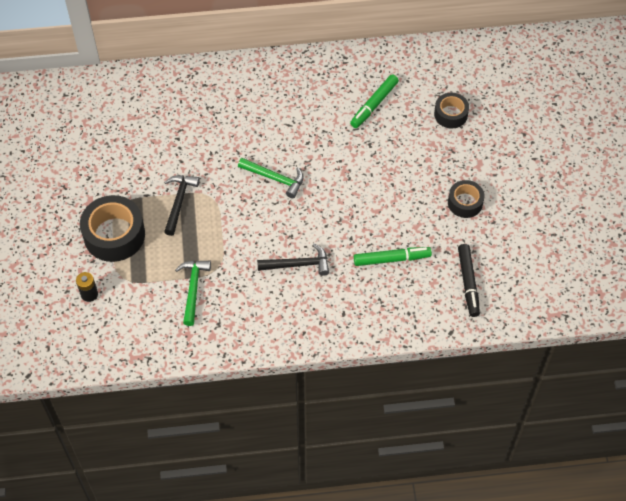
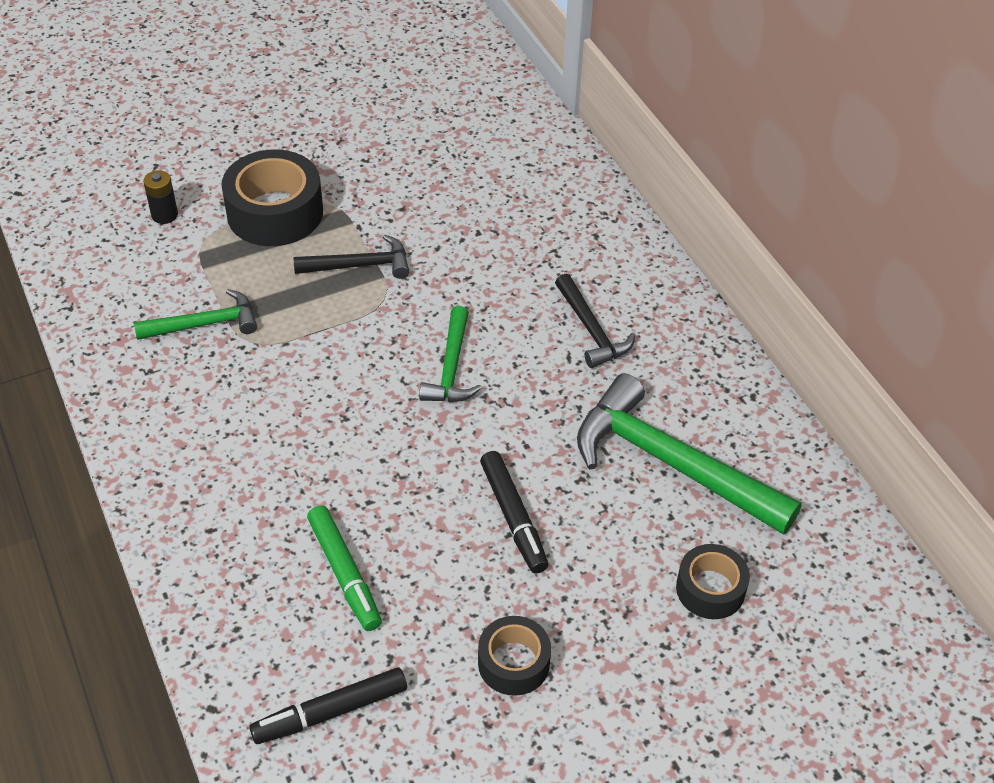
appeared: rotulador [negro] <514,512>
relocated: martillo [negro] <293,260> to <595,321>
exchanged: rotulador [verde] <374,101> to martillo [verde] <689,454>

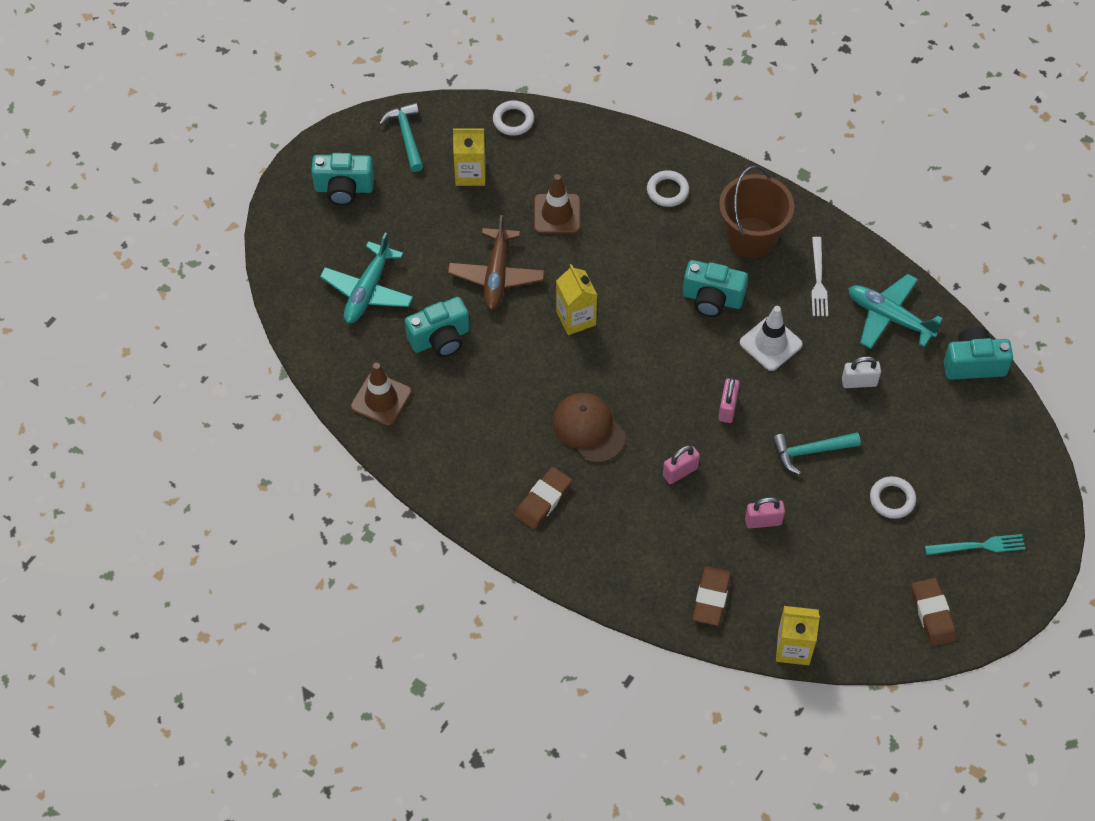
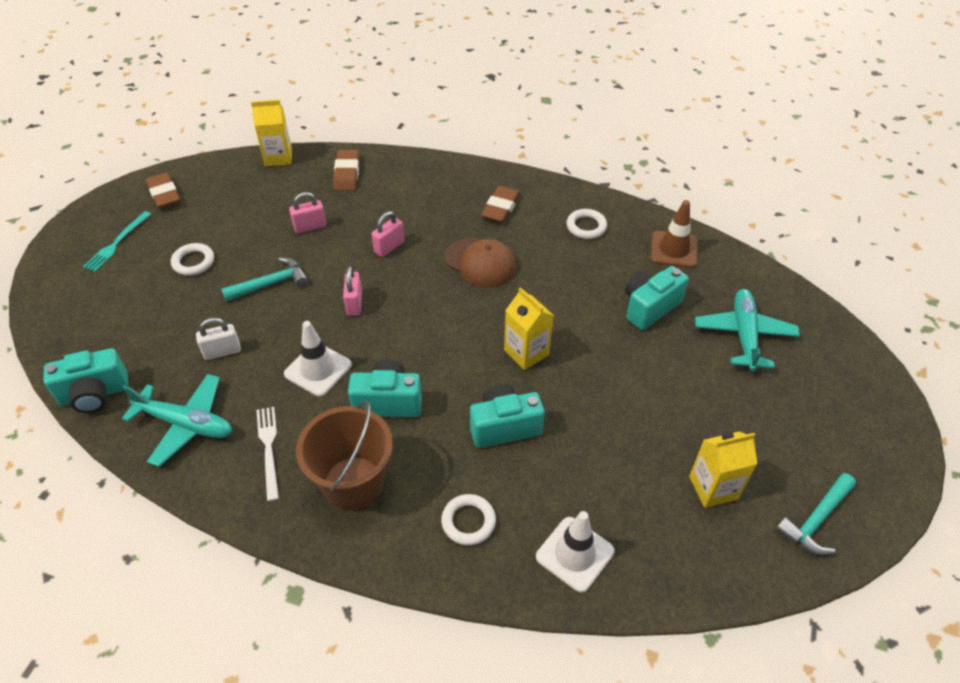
missing: cono de tráfico [marrón] <557,204>; avión [marrón] <496,262>
appeared: cono de tráfico [blanco] <575,552>
relocated: anillo [blanco] <513,118> to <586,224>; cámara [turquesa] <342,179> to <507,416>
spun: martillo [turquesa] <401,137> = <816,514> 75 degrees clockwise; tenedor [turquesa] <975,544> = <117,241> 45 degrees counterclockwise

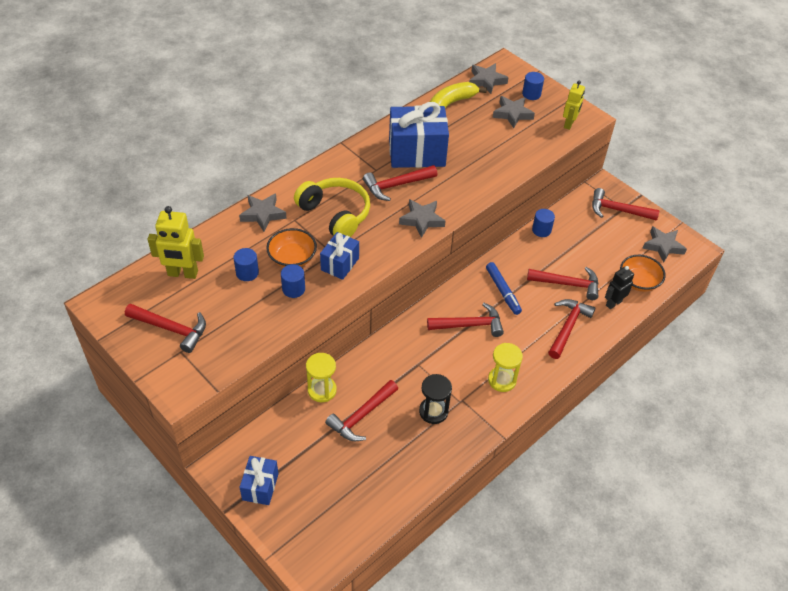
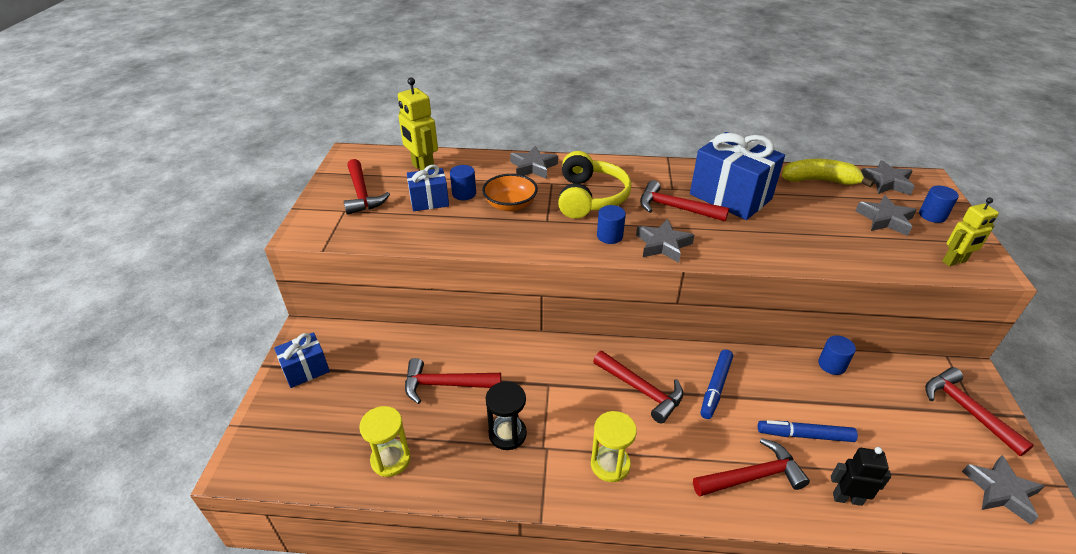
missing: cuenco [naranja] <643,273>
relocated: regalo [azul] <339,256> to <428,188>; cilindro [azul] <293,281> to <611,224>; reloj de arena [amarillo] <321,377> to <385,441>
exchanged: martillo [rojo] <562,283> to rotulador [azul] <808,431>

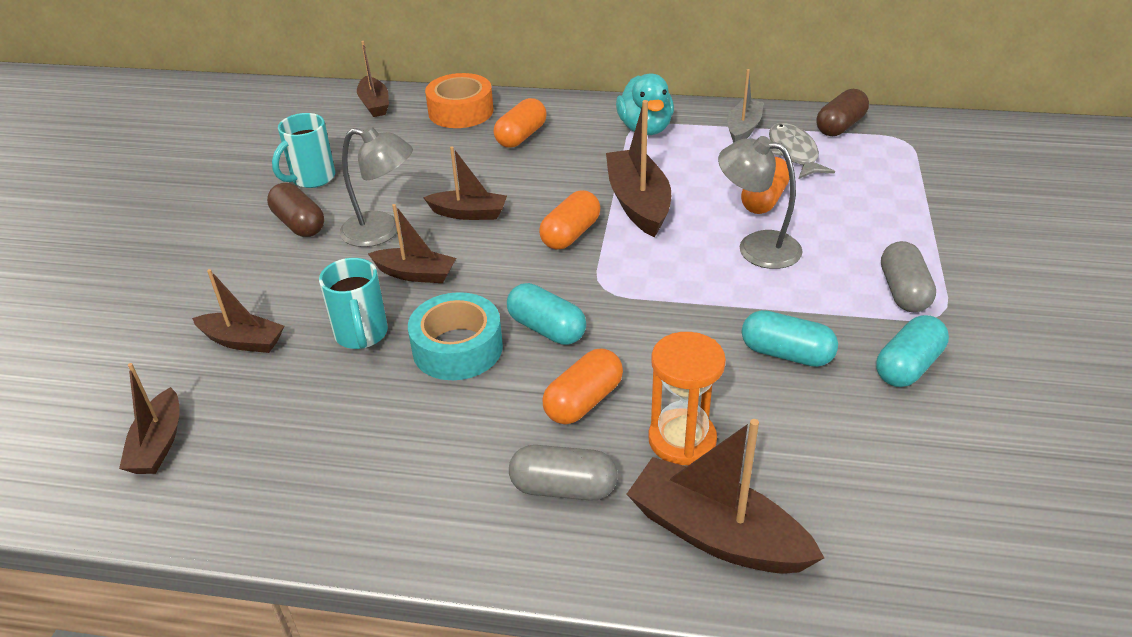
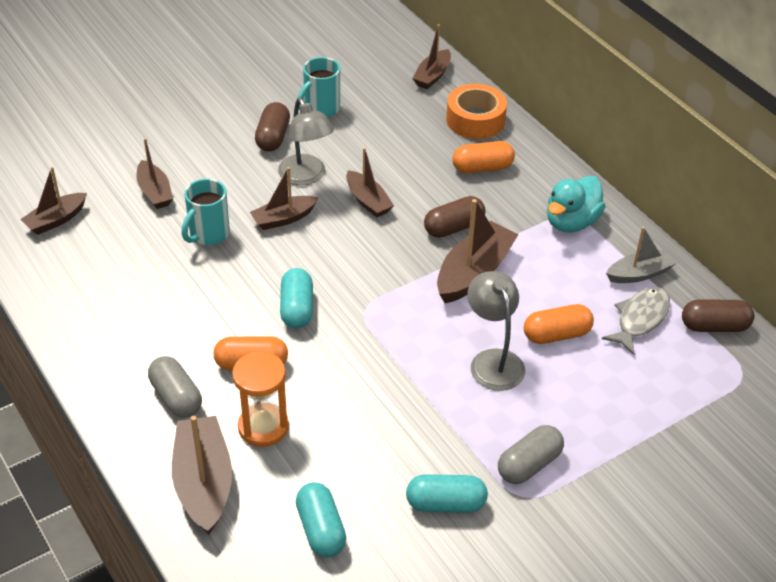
missing: cápsula [naranja] <570,220>; cinta adhesiva [turquesa] <455,336>
appeared: cápsula [marrón] <454,217>
relocated: cápsula [turquesa] <790,338> to <321,520>
spun: taza [turquesa] <303,150> = <319,87> 45 degrees counterclockwise; barco [marrón] <412,243> = <284,198> 90 degrees clockwise

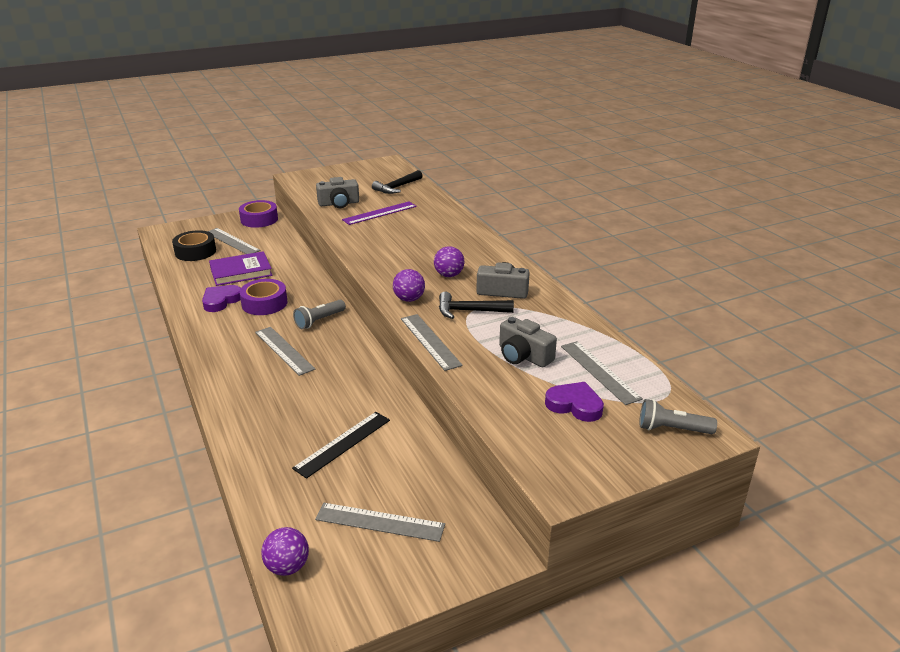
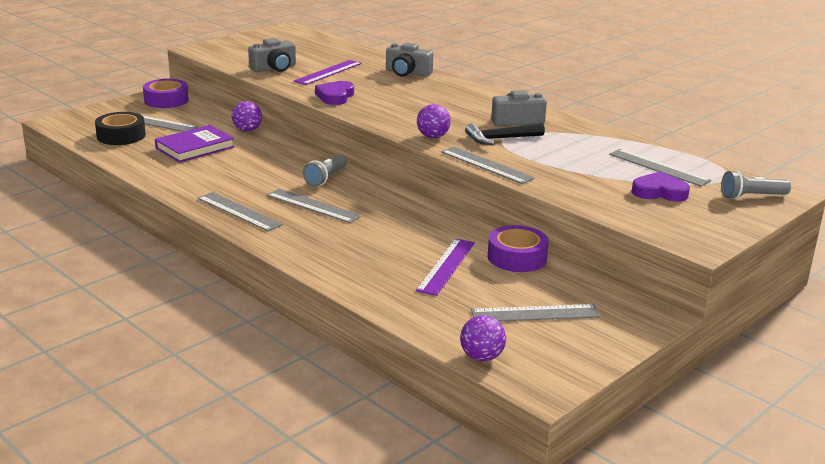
missing: martillo [negro] <397,182>
appeared: regla [gris] <240,211>
relocated: pelota [morado] <449,261> to <247,116>; cinta adhesiva [morado] <263,297> to <518,248>; corazón [morado] <221,298> to <334,93>; cámara [gris] <528,342> to <410,59>
colour: regla [negro] <341,445> to regla [morado] <445,267>

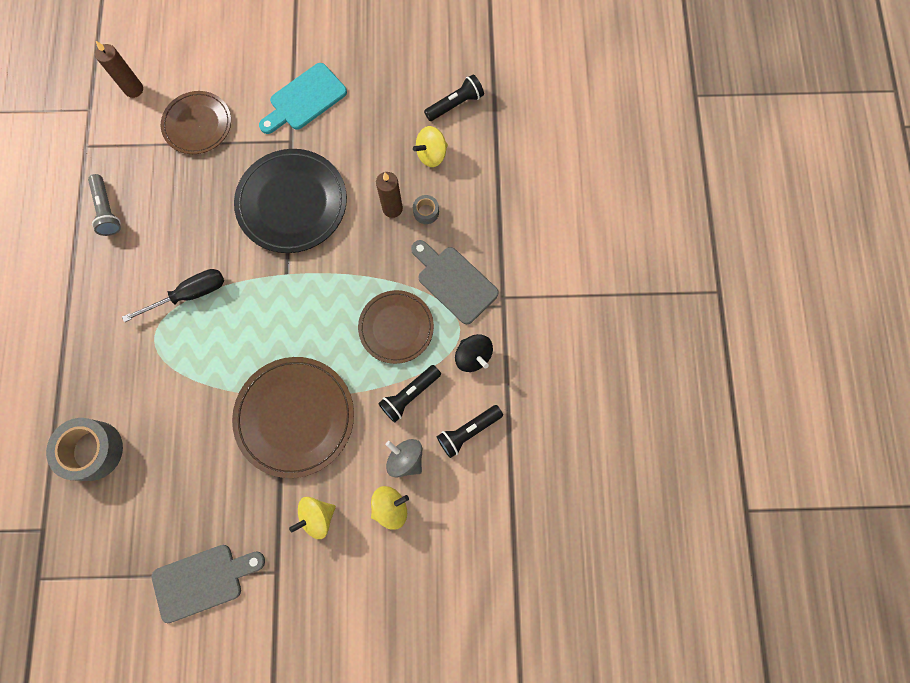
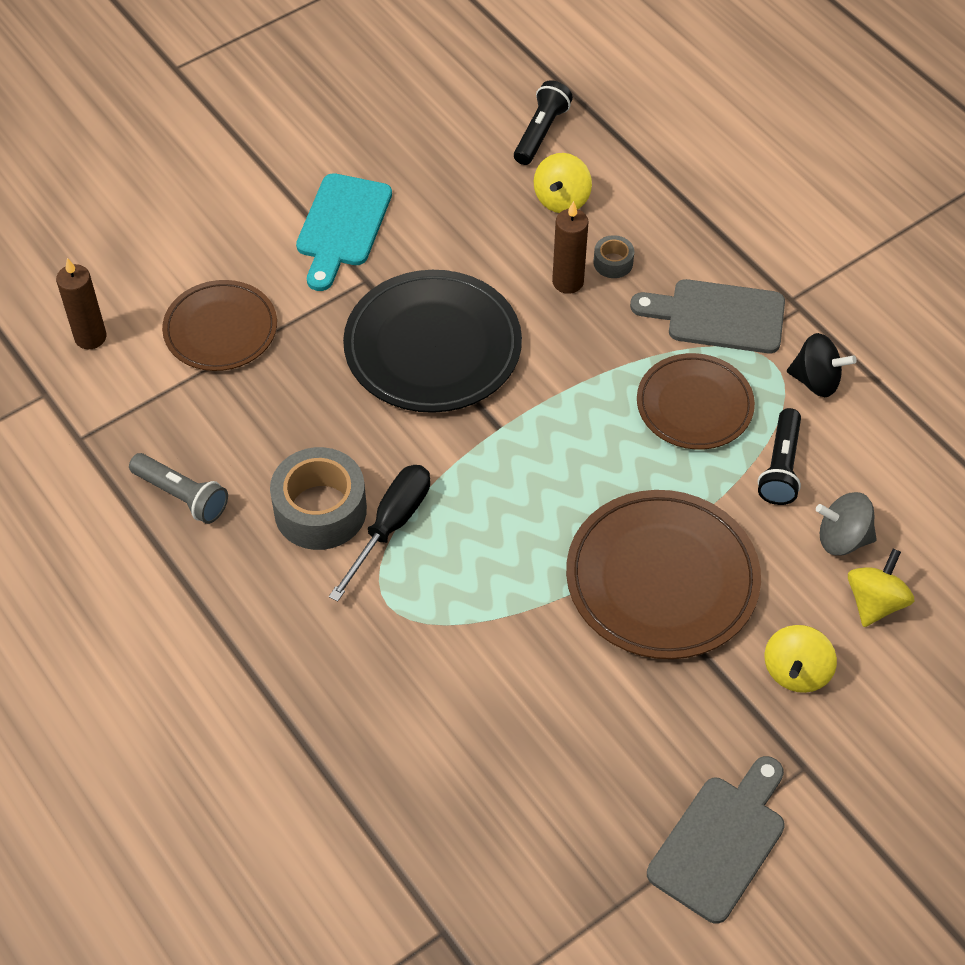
missing: lámpara de mano [negro] <470,431>
relocated: cinta adhesiva [gris] <84,449> to <318,498>

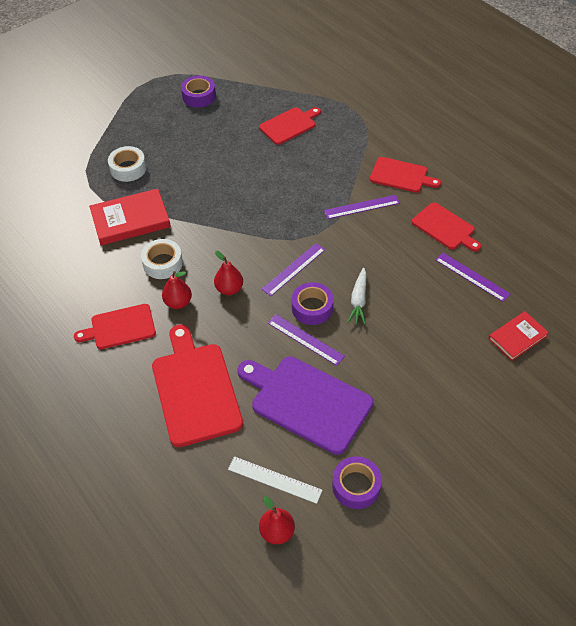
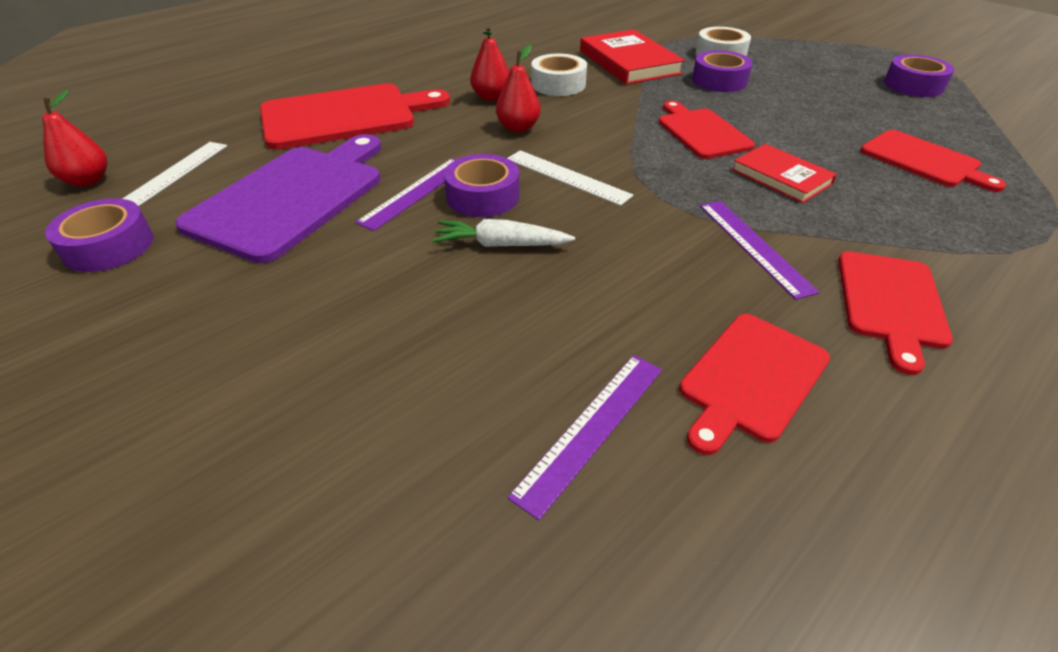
appeared: cinta adhesiva [morado] <722,71>
relocated: tabla de cortar [rojo] <115,326> to <706,130>; libro [rojo] <518,336> to <784,173>
colour: regla [morado] <293,269> to regla [blanco] <570,178>

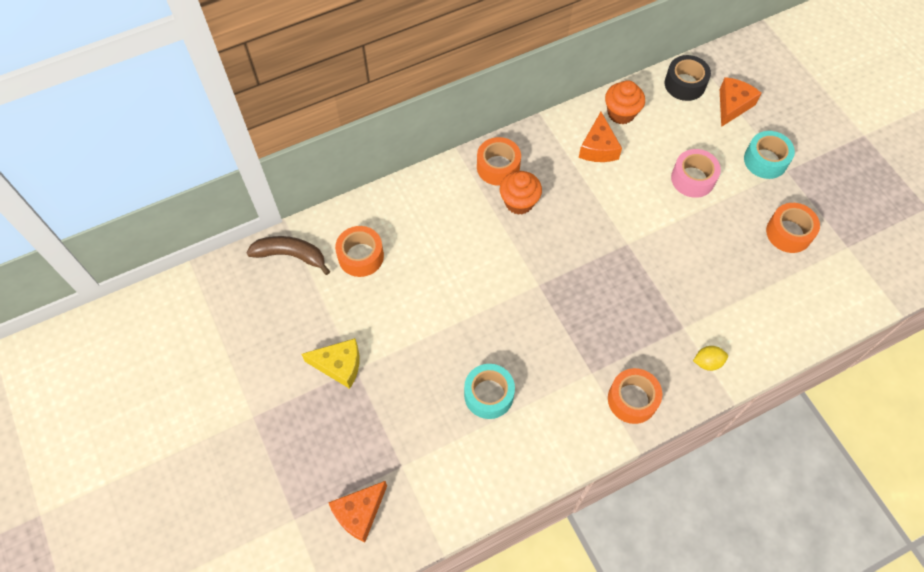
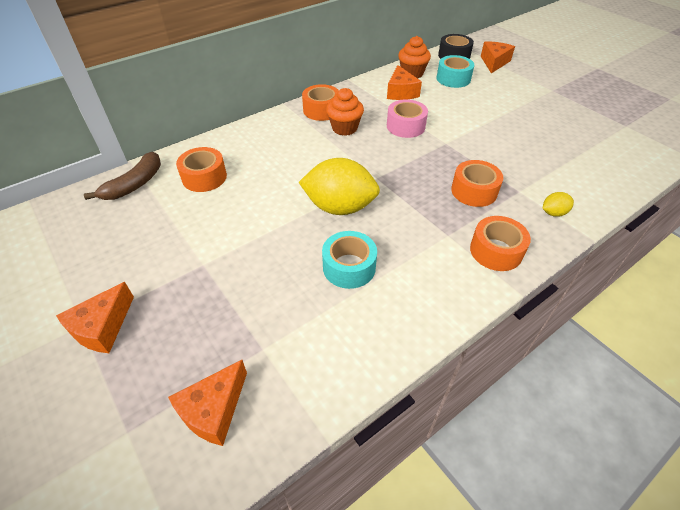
missing: queso [amarillo] <330,363>
appeared: limón [amarillo] <339,186>; queso [naranja] <95,317>
relocated: cinta adhesiva [turquesa] <769,155> to <455,71>; cinta adhesiva [rosa] <696,173> to <407,118>; cinta adhesiva [naranja] <793,228> to <477,183>
spun: plátano [marrón] <288,255> = <122,176> 120 degrees clockwise

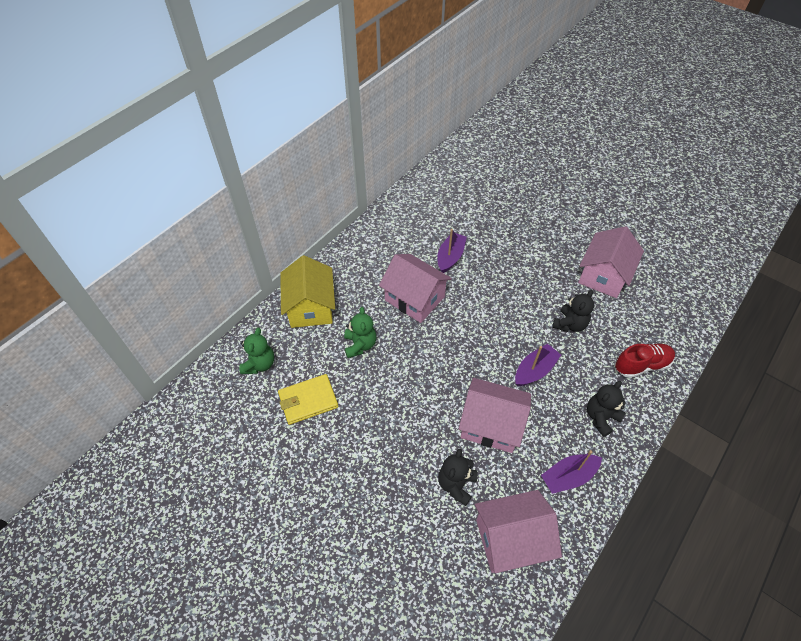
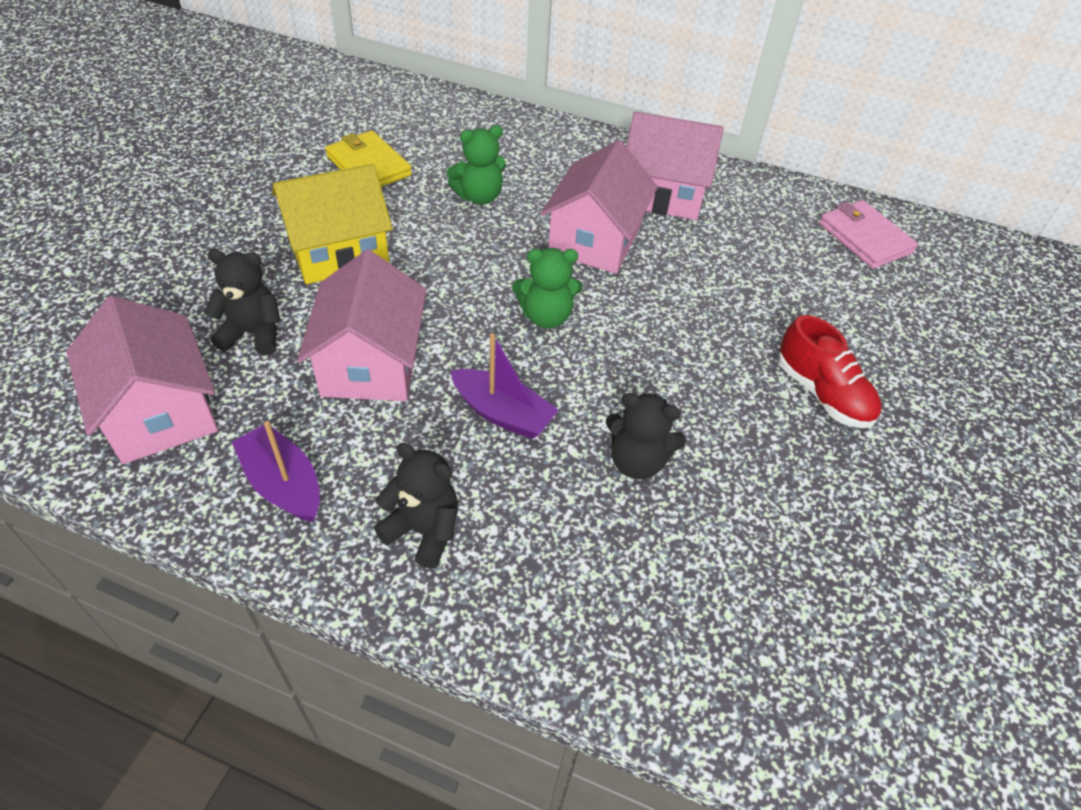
missing: barco [morado] <452,251>
appeared: cartera [rosa] <868,234>
relocated: casa [rosa] <611,262> to <675,165>; casa [amarillo] <307,291> to <332,224>; osito [verde] <256,351> to <547,288>; zapato [rojo] <645,361> to <829,371>

